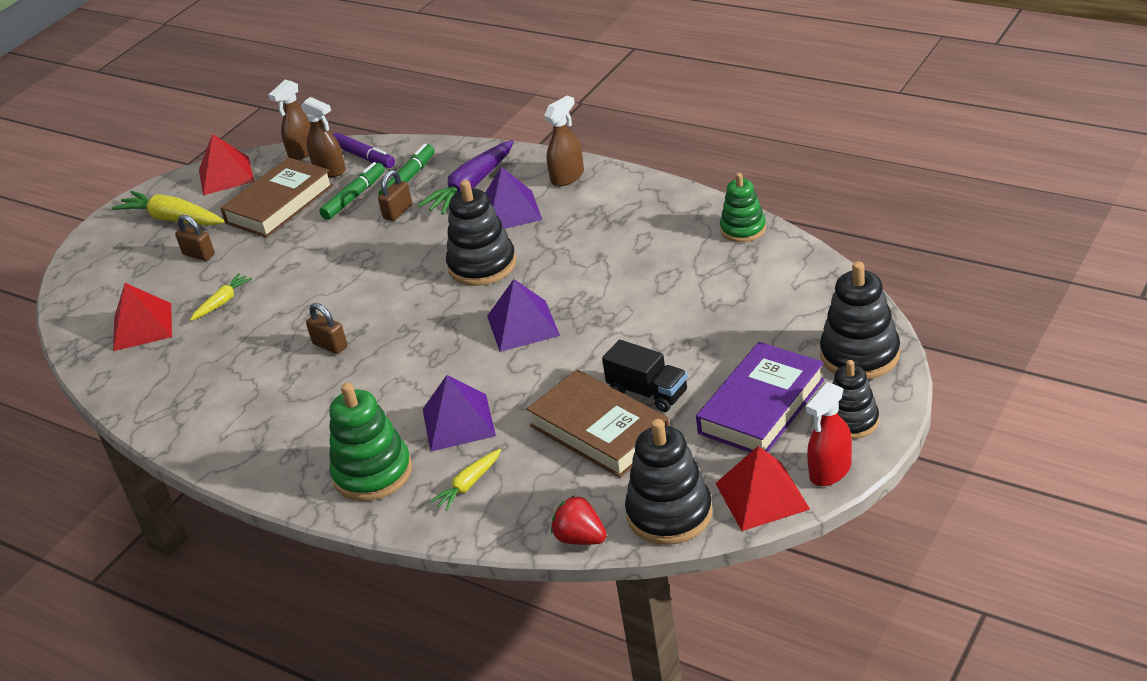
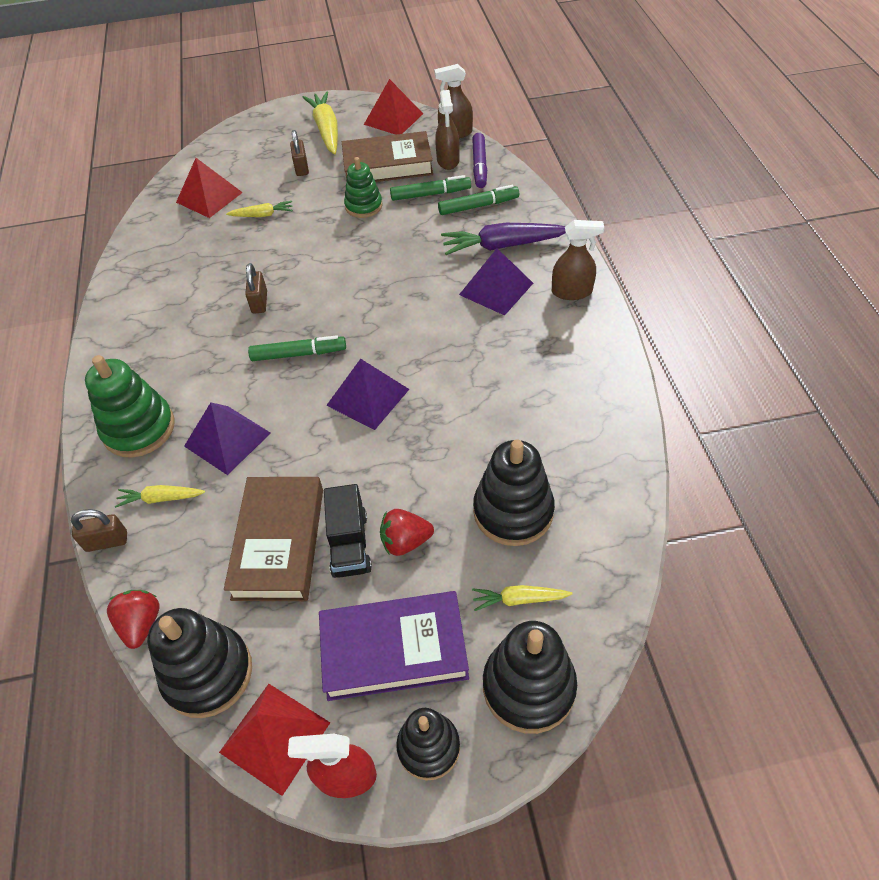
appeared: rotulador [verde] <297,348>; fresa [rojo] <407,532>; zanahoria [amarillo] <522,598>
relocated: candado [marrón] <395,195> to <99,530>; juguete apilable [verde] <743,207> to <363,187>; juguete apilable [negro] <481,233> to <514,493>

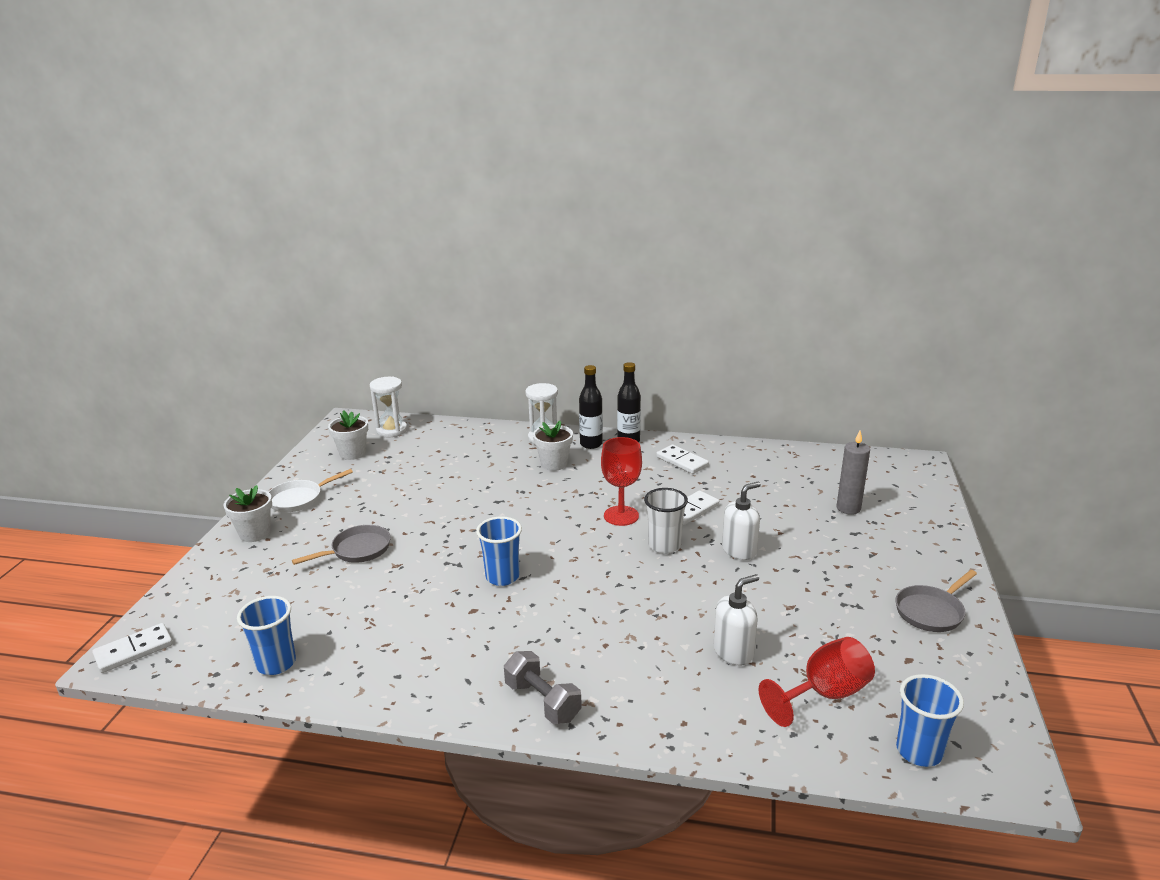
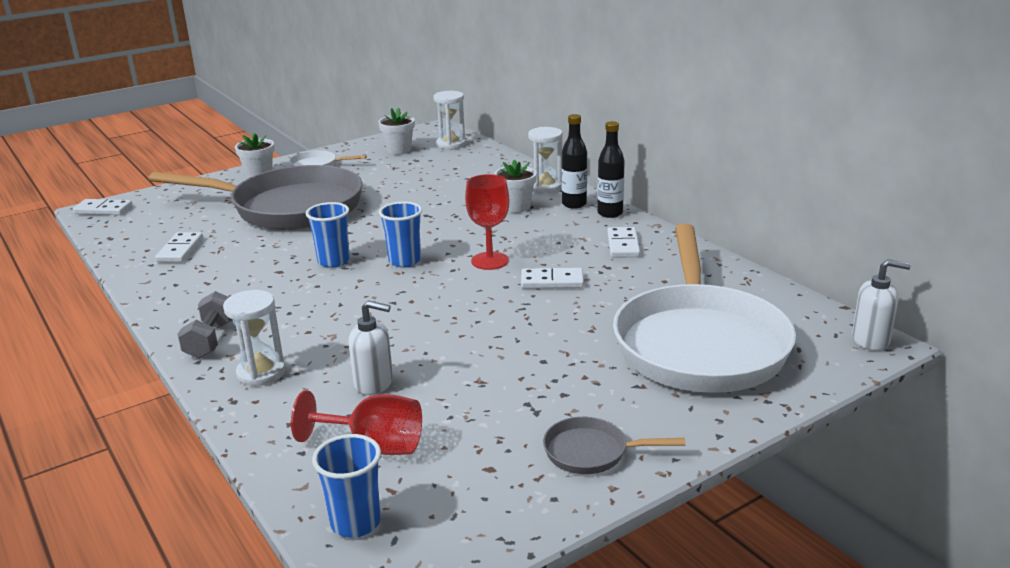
missing: vaso [blanco] <666,521>
appeared: ficha de dominó [blanco] <179,247>; reloj de arena [blanco] <254,338>
relocated: dispensador de jabón [blanco] <741,521> to <881,305>; vaso [azul] <266,635> to <400,234>
exchanged: vela [gris] <853,473> to sartén [blanco] <704,308>
size: sartén [gris] <341,545> = <256,197> x2.50

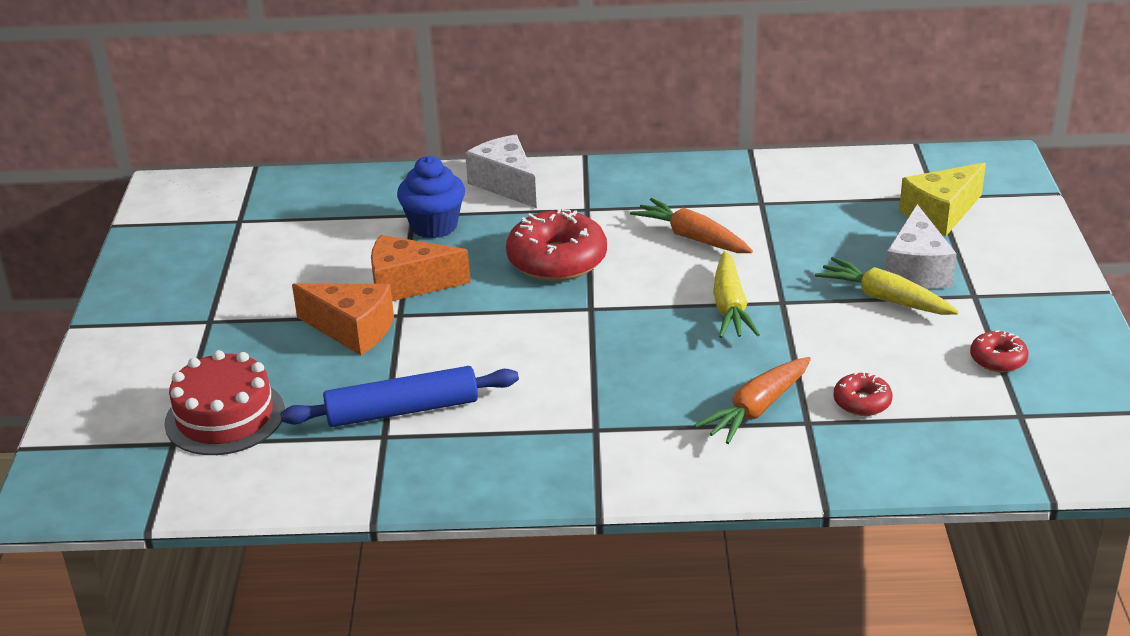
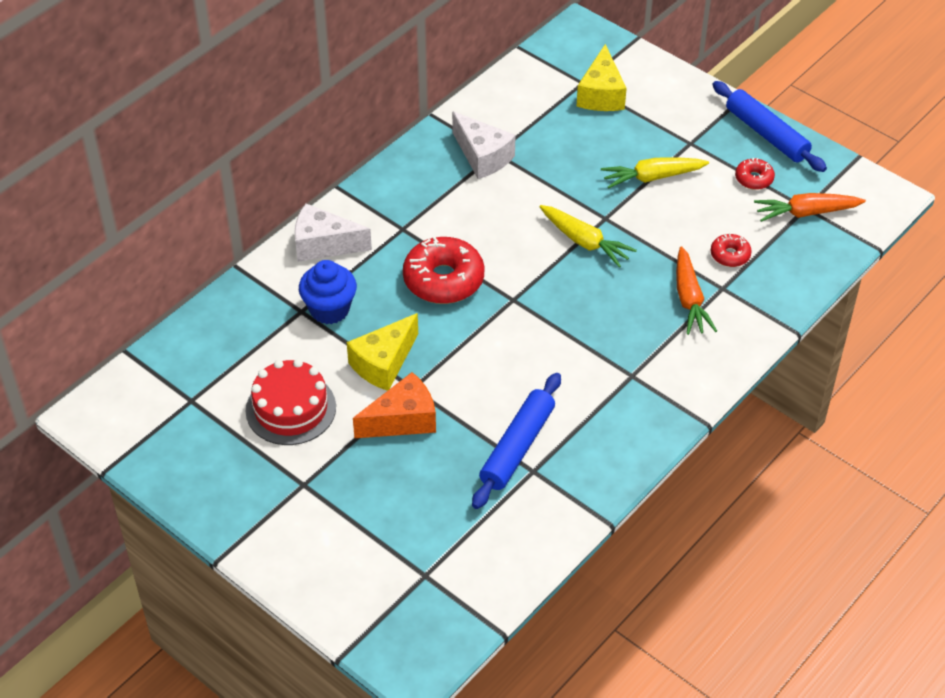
appeared: rodillo [azul] <769,126>
relocated: zanahoria [naranja] <691,225> to <810,207>; queso [blanco] <921,246> to <484,145>; tarta [rojo] <224,402> to <291,402>
colour: queso [naranja] <420,268> to queso [amarillo] <382,352>

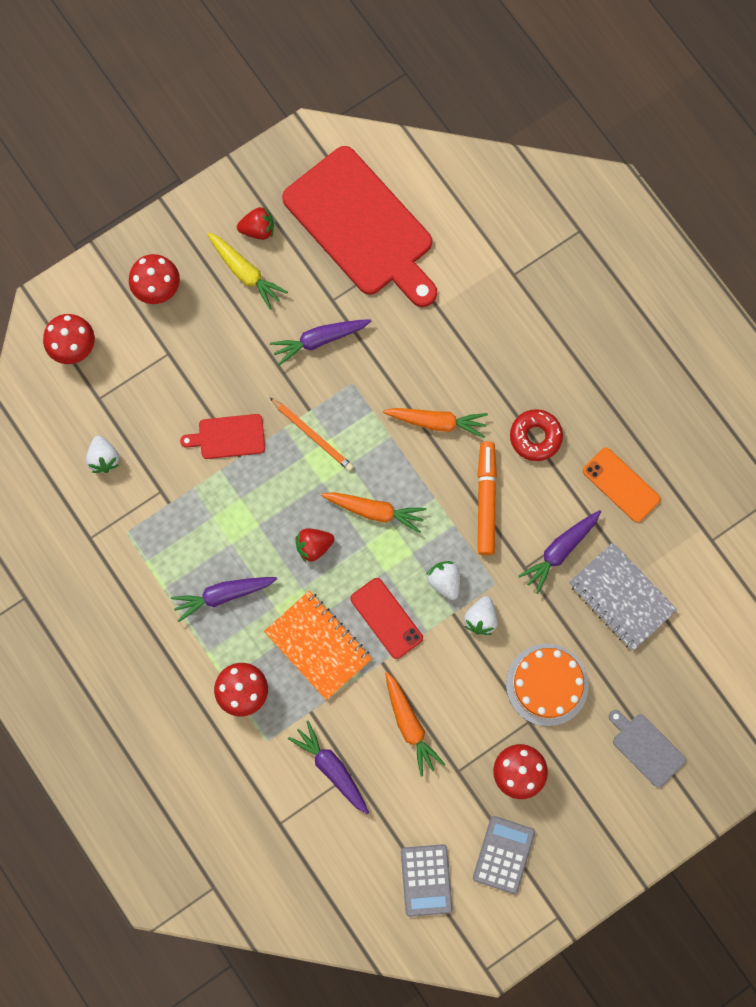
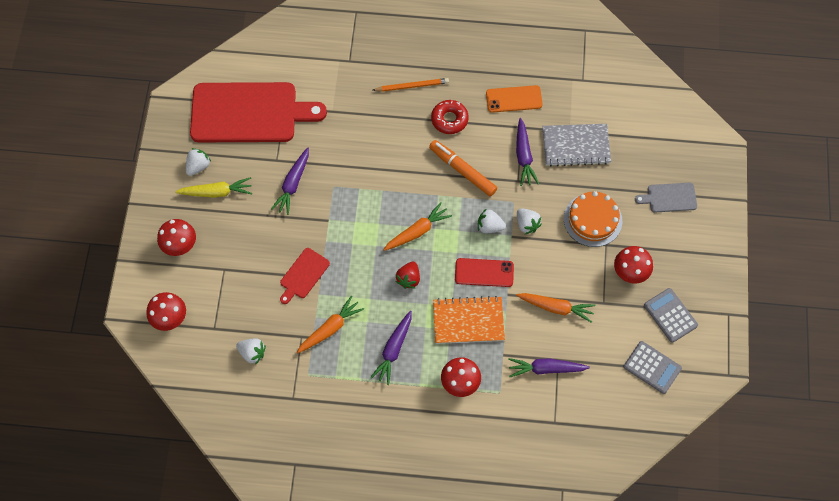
relocated: lápiz [naranja] <312,434> to <411,85>; zanahoria [naranja] <435,423> to <330,324>
colour: fresa [rojo] <255,223> to fresa [blanco] <198,162>

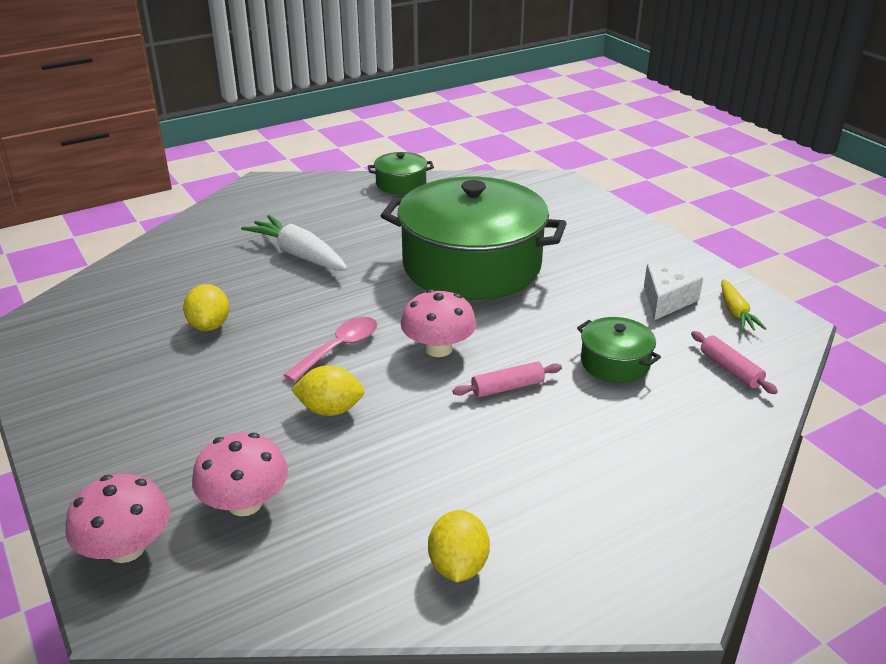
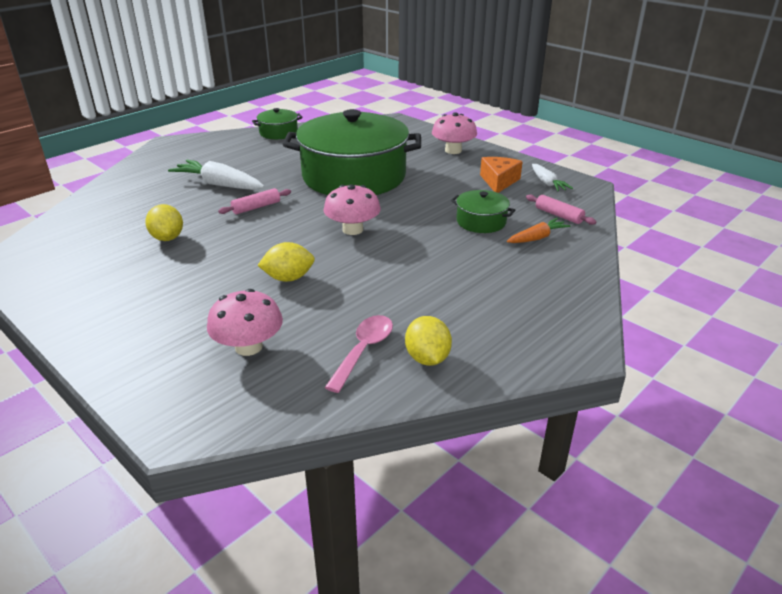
appeared: zanahoria [naranja] <539,230>
relocated: cuchara [rosa] <331,349> to <359,354>; rodillo [rosa] <507,379> to <254,201>; seta [rosa] <118,518> to <454,133>
colour: queso [blanco] <673,291> to queso [naranja] <501,175>; zanahoria [amarillo] <744,305> to zanahoria [blanco] <552,178>

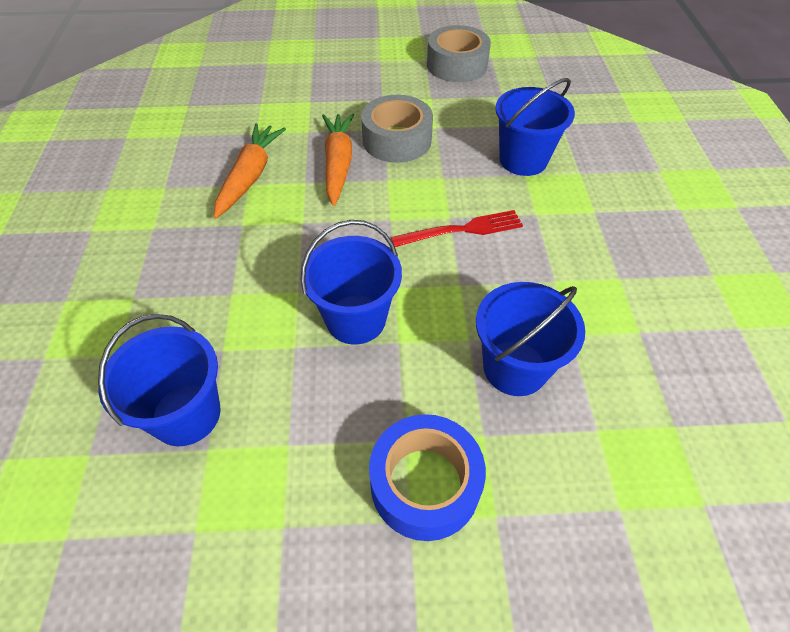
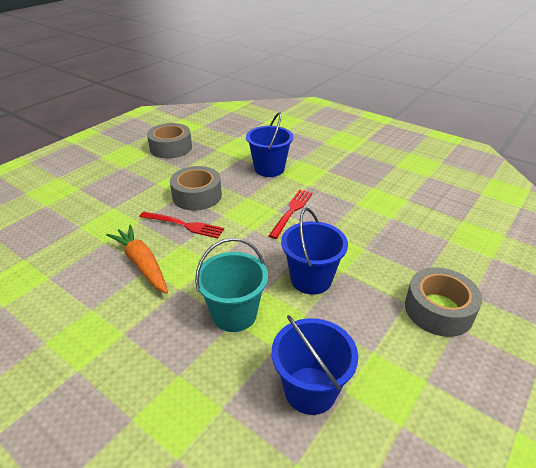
missing: balde [azul] <530,339>
appeared: balde [turquesa] <231,285>
exchanged: zanahoria [naranja] <338,160> to tenedor [rojo] <181,225>
colour: cinta adhesiva [azul] <427,477> to cinta adhesiva [gris] <443,302>

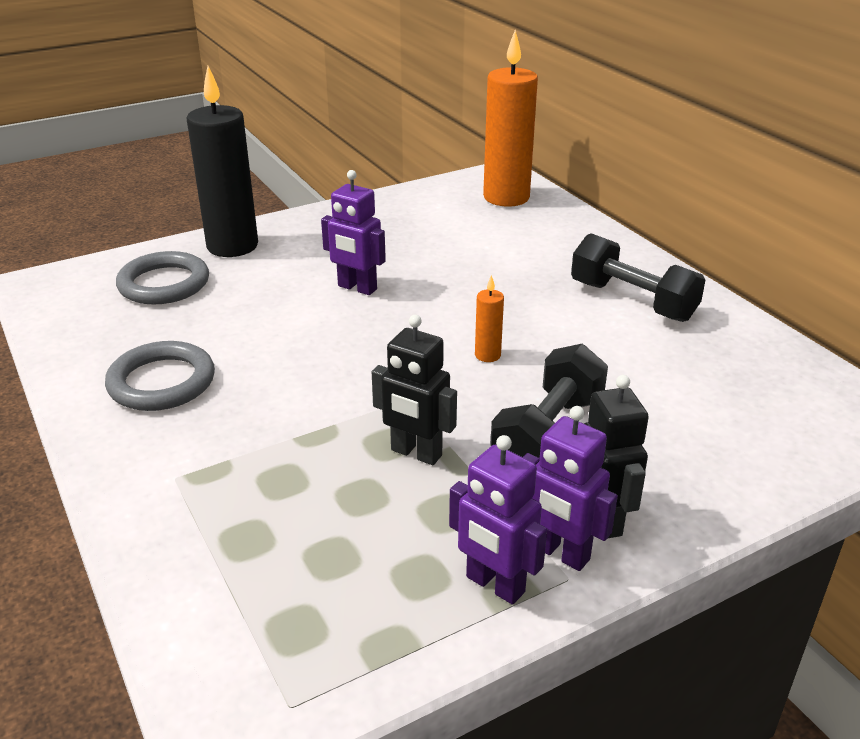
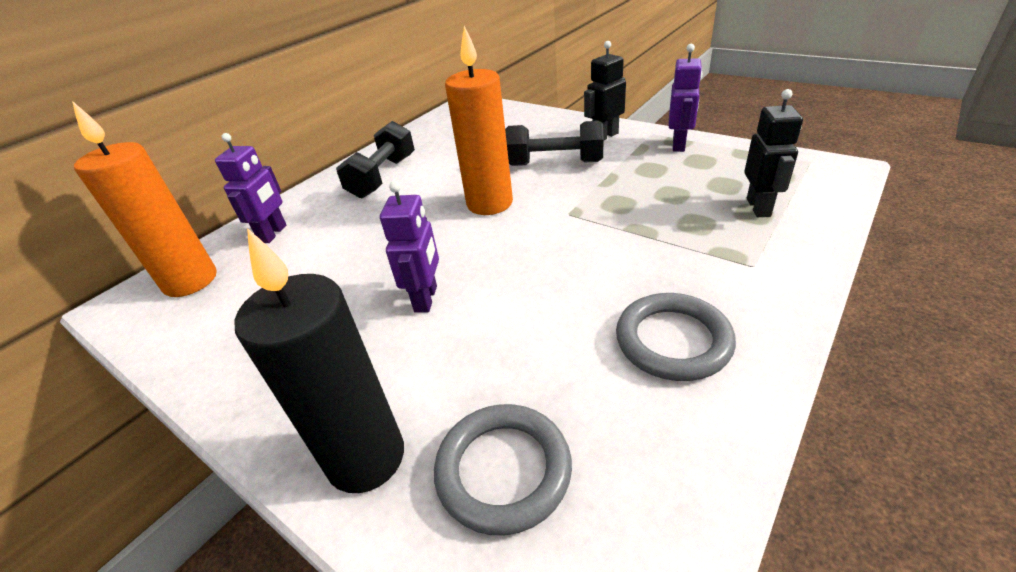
relocated: robot [negro] <414,390> to <773,153>; robot [morado] <570,488> to <250,188>
size: vela [naranja] <489,318> = <479,120> x2.36

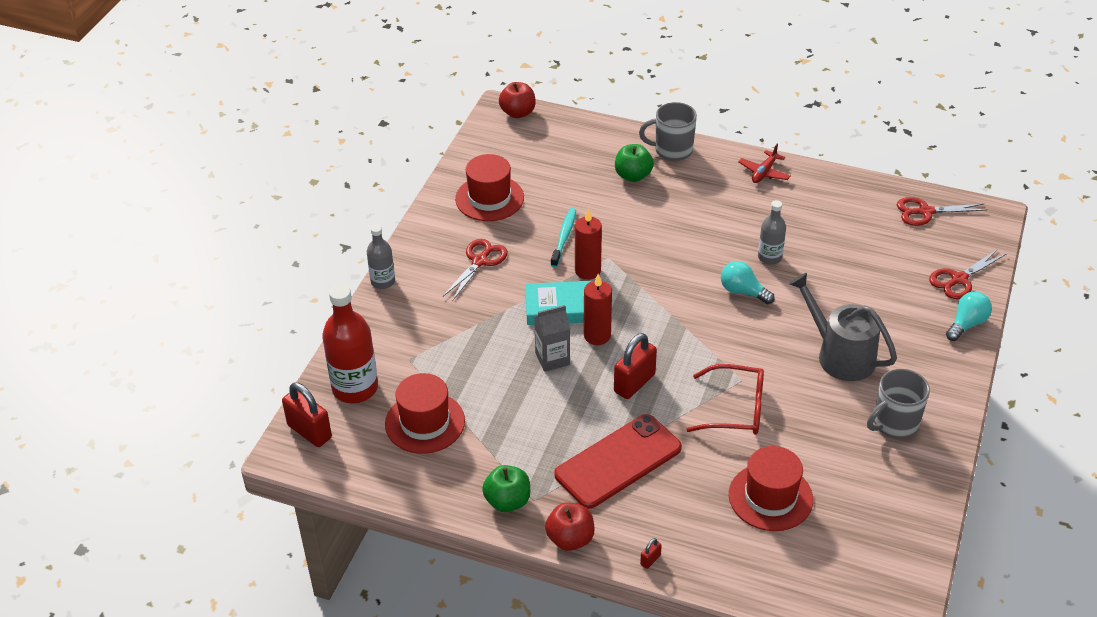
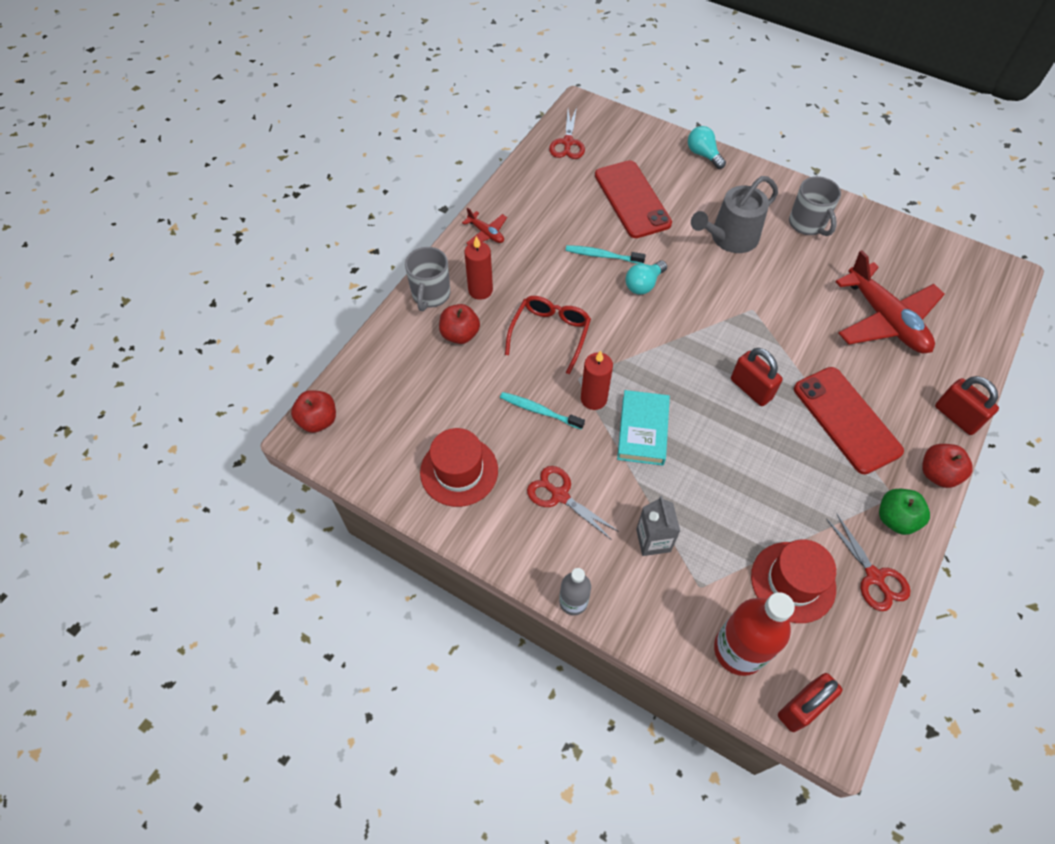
appeared: móvil [rojo] <633,199>
relocated: tijeras [rojo] <967,274> to <868,562>; vela [rojo] <598,309> to <478,268>; cartón de leche [gris] <552,338> to <658,526>; gafas [rojo] <725,399> to <548,335>
exchanged: botella [gris] <772,232> to cepillo de dientes [turquesa] <605,254>; sombrero [rojo] <771,488> to avión [rojo] <890,301>
colour: manzana [verde] <634,163> to manzana [rojo] <459,324>
size: candado [rojo] <651,553> = <967,405> x2.27

